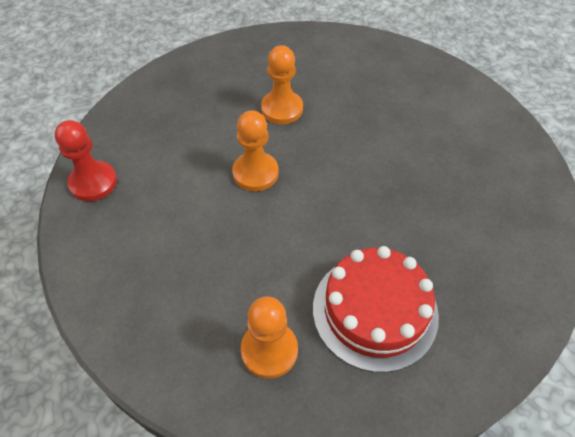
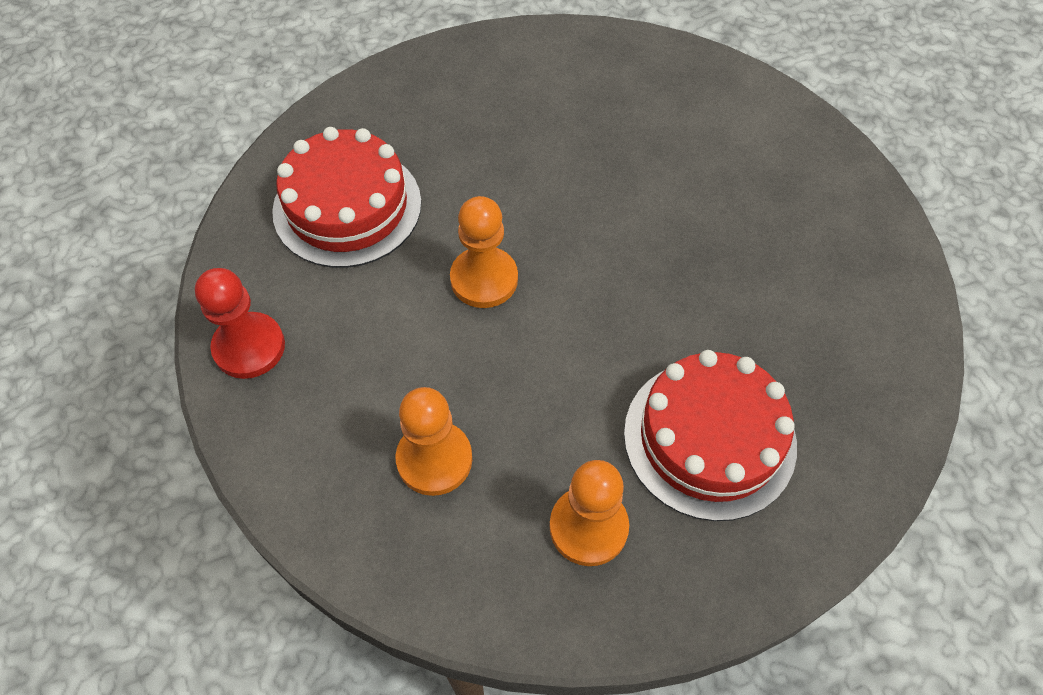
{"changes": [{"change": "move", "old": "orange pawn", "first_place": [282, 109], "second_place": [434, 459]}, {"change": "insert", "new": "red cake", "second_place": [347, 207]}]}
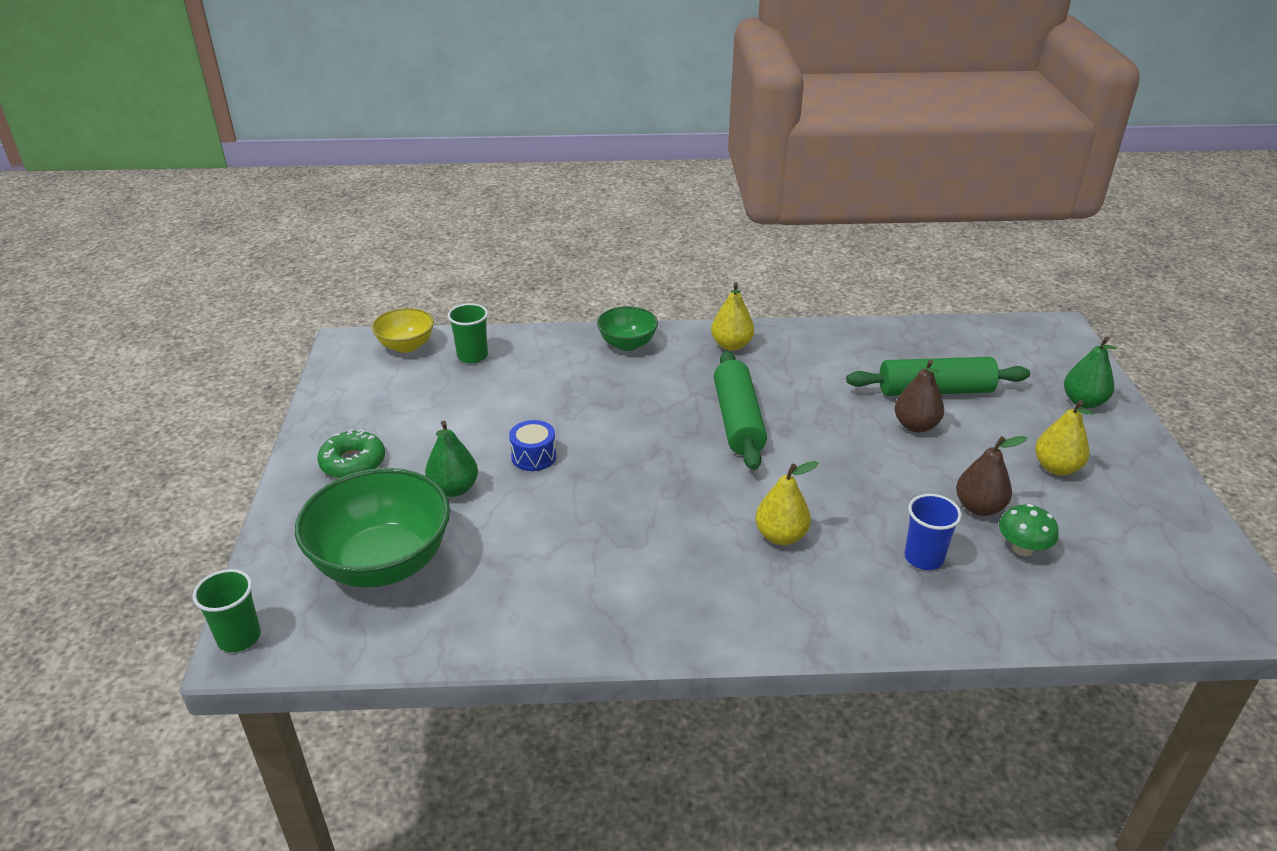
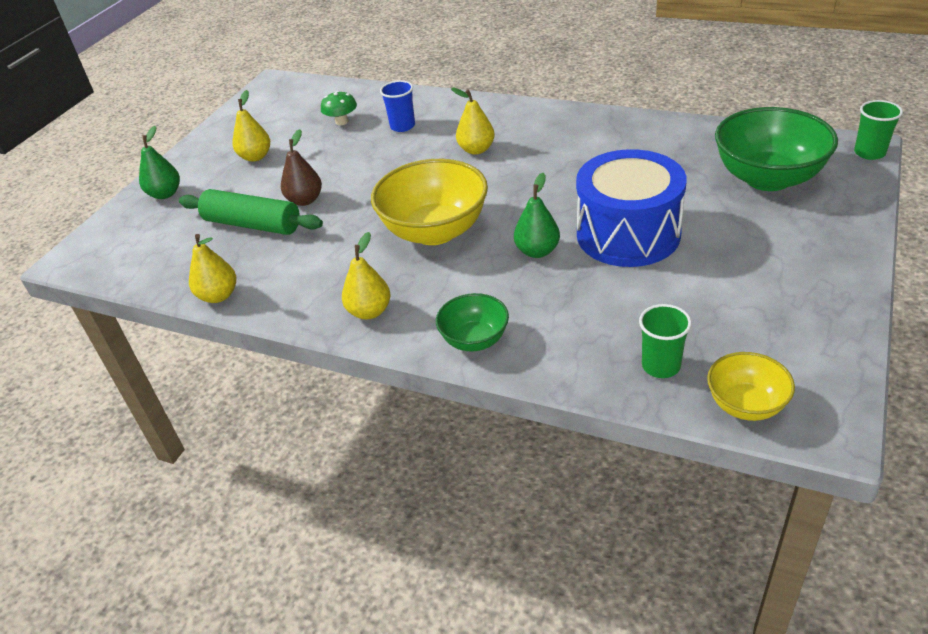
{"changes": [{"change": "replace", "old": "green rolling pin", "new": "yellow bowl", "first_place": [737, 421], "second_place": [435, 231]}, {"change": "resize", "old": "blue drum", "first_place": [533, 456], "second_place": [628, 234], "factor": 2.5}, {"change": "move", "old": "green pear", "first_place": [454, 489], "second_place": [537, 251]}, {"change": "delete", "old": "green donut", "first_place": [353, 462]}, {"change": "delete", "old": "brown pear", "first_place": [979, 507]}, {"change": "insert", "new": "yellow pear", "second_place": [218, 296]}]}
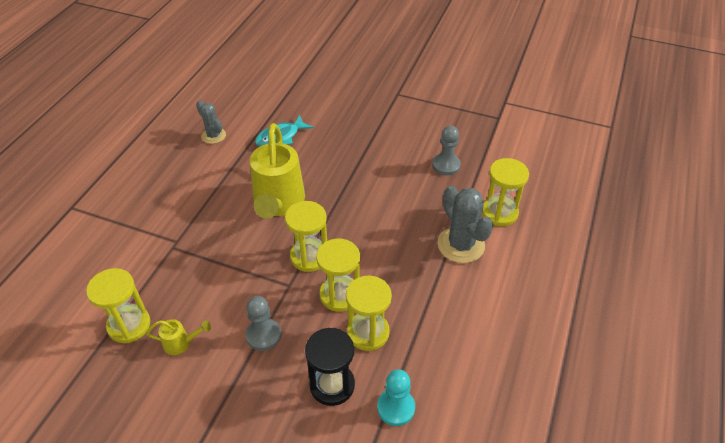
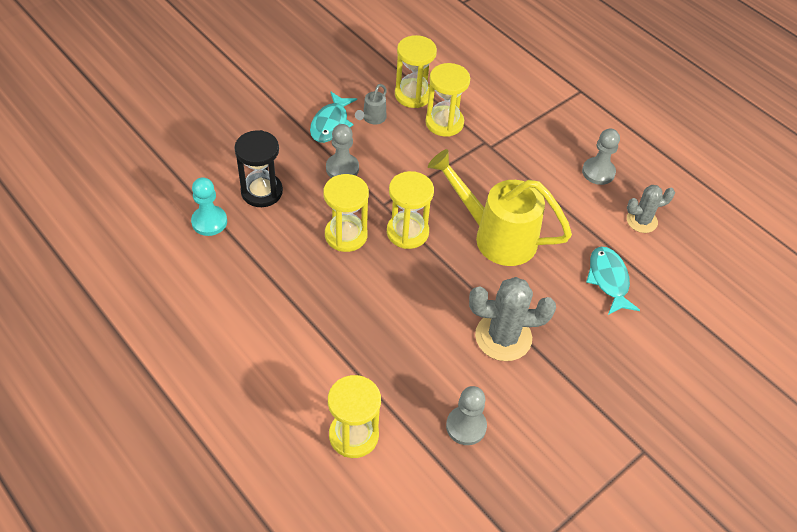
{"changes": [{"change": "move", "old": "grey cactus", "first_place": [461, 245], "second_place": [503, 337]}, {"change": "move", "old": "yellow hourglass", "first_place": [368, 332], "second_place": [444, 123]}, {"change": "recolor", "old": "yellow watering can", "new": "grey watering can", "first_place": [181, 343], "second_place": [372, 118]}, {"change": "insert", "new": "turquoise fish", "second_place": [331, 124]}, {"change": "insert", "new": "grey pawn", "second_place": [598, 172]}]}
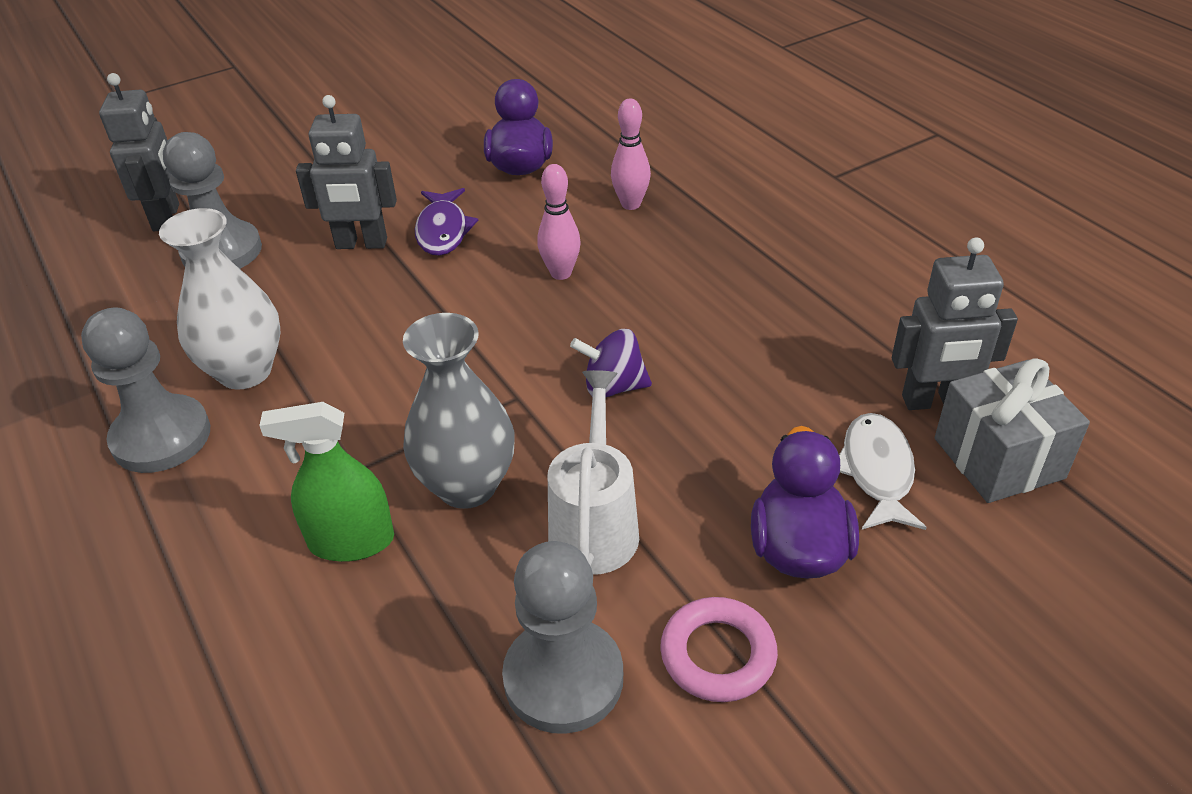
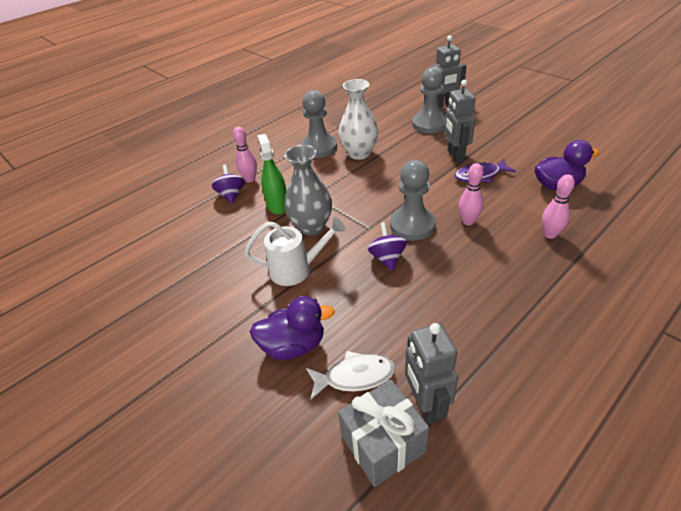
{"changes": [{"change": "move", "old": "grey pawn", "first_place": [563, 678], "second_place": [412, 225]}, {"change": "delete", "old": "pink ring", "first_place": [718, 654]}, {"change": "insert", "new": "pink bowling pin", "second_place": [250, 179]}, {"change": "insert", "new": "purple spinning top", "second_place": [231, 195]}]}
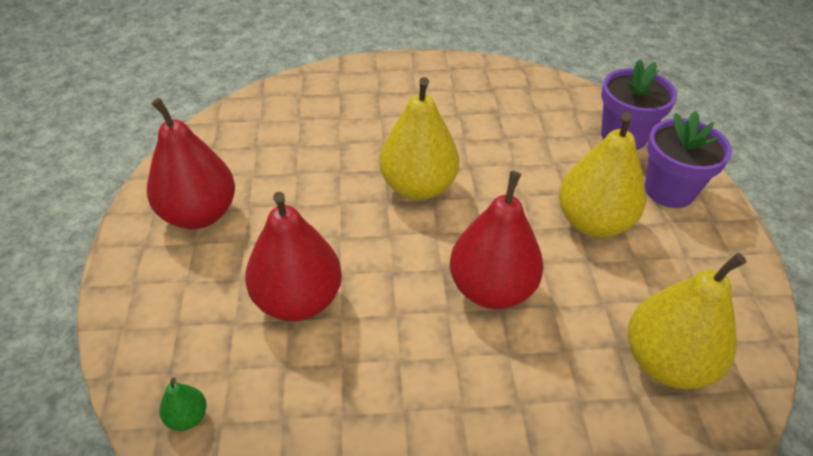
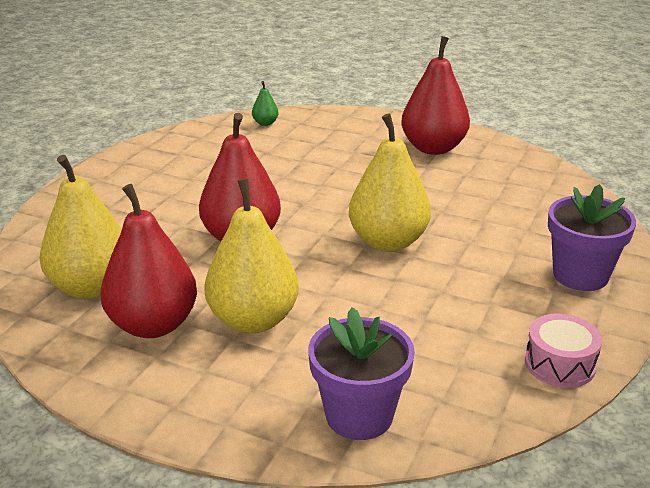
{"changes": [{"change": "move", "old": "purple flower pot", "first_place": [669, 190], "second_place": [580, 275]}, {"change": "move", "old": "red pear", "first_place": [298, 300], "second_place": [153, 325]}, {"change": "insert", "new": "pink drum", "second_place": [560, 364]}]}
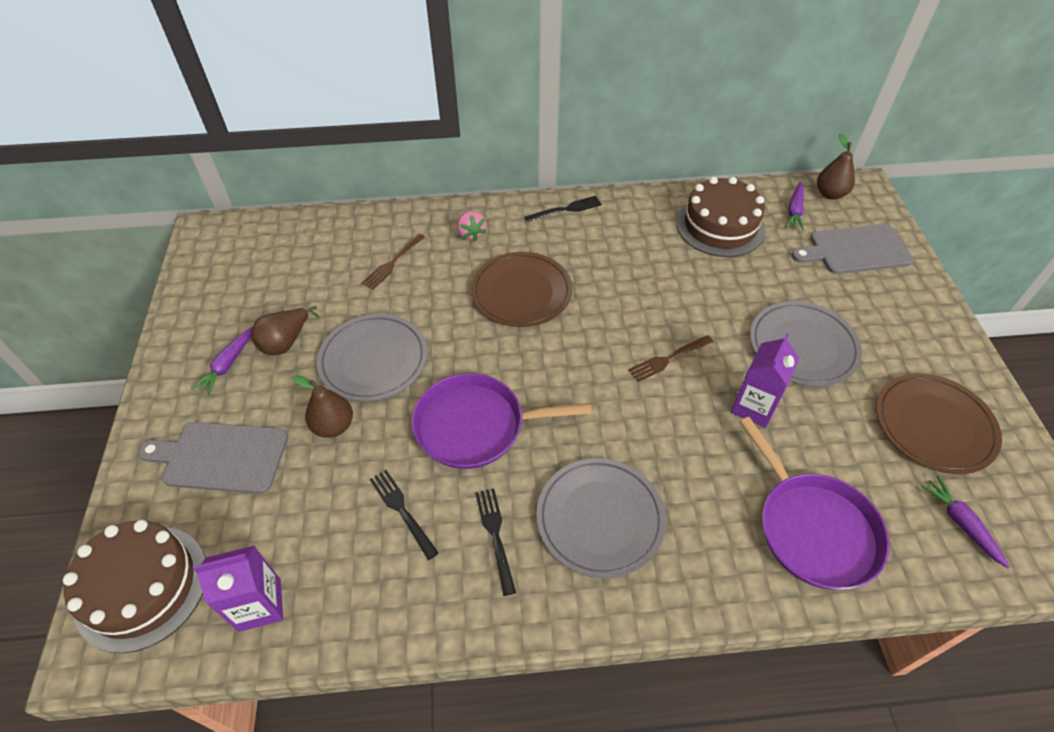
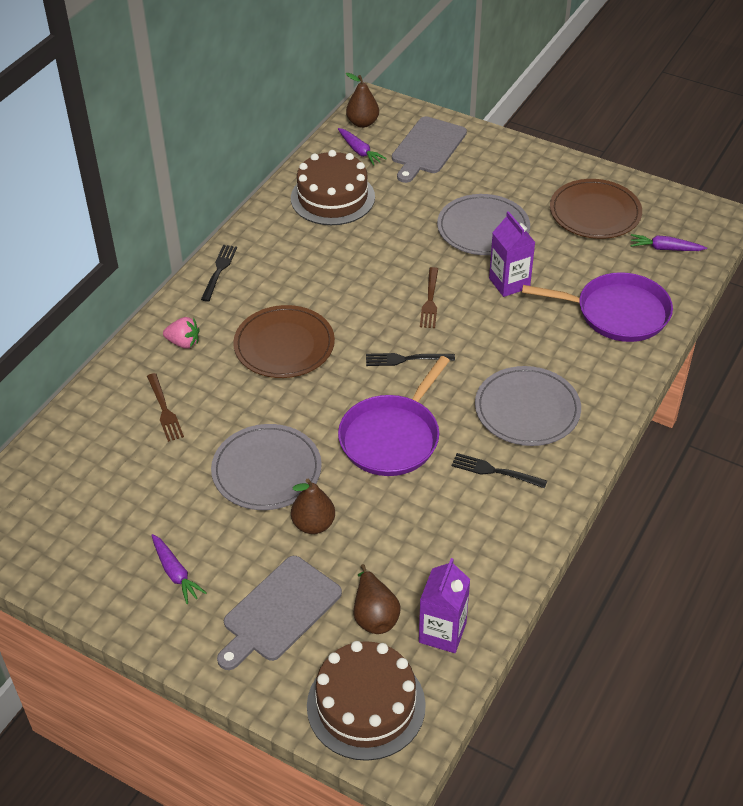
{"changes": [{"change": "move", "old": "brown pear", "first_place": [286, 342], "second_place": [374, 615]}, {"change": "move", "old": "black fork", "first_place": [402, 511], "second_place": [406, 359]}]}
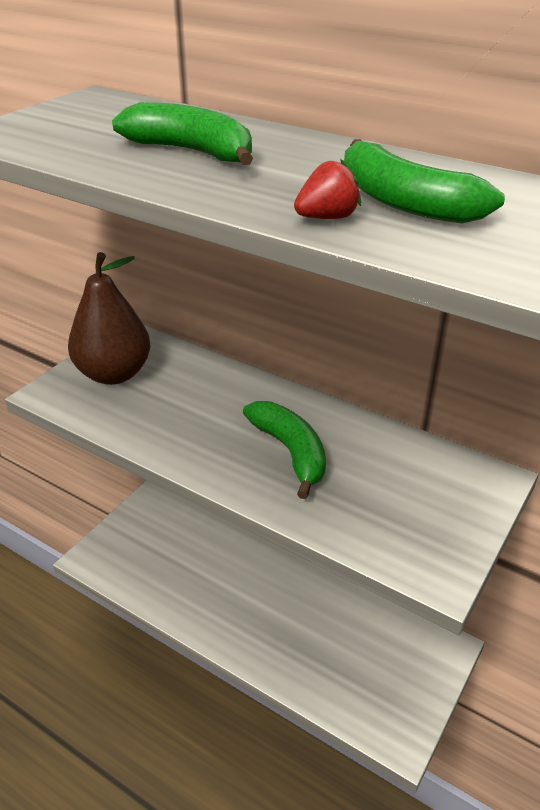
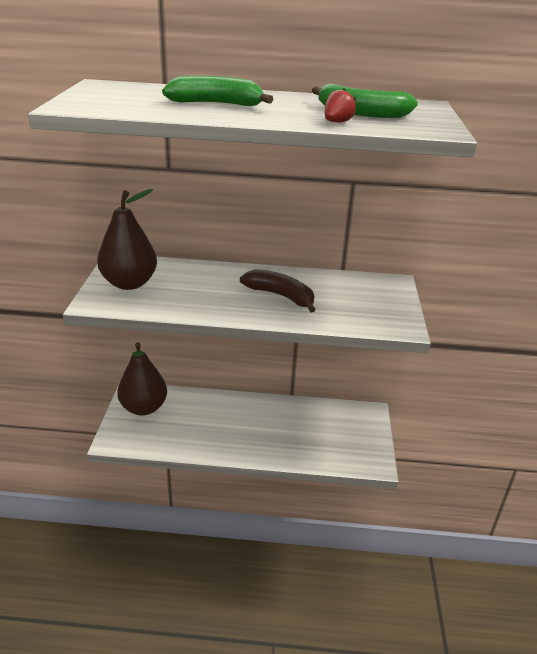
{"changes": [{"change": "recolor", "old": "green banana", "new": "brown banana", "first_place": [290, 452], "second_place": [280, 296]}, {"change": "insert", "new": "brown pear", "second_place": [143, 408]}]}
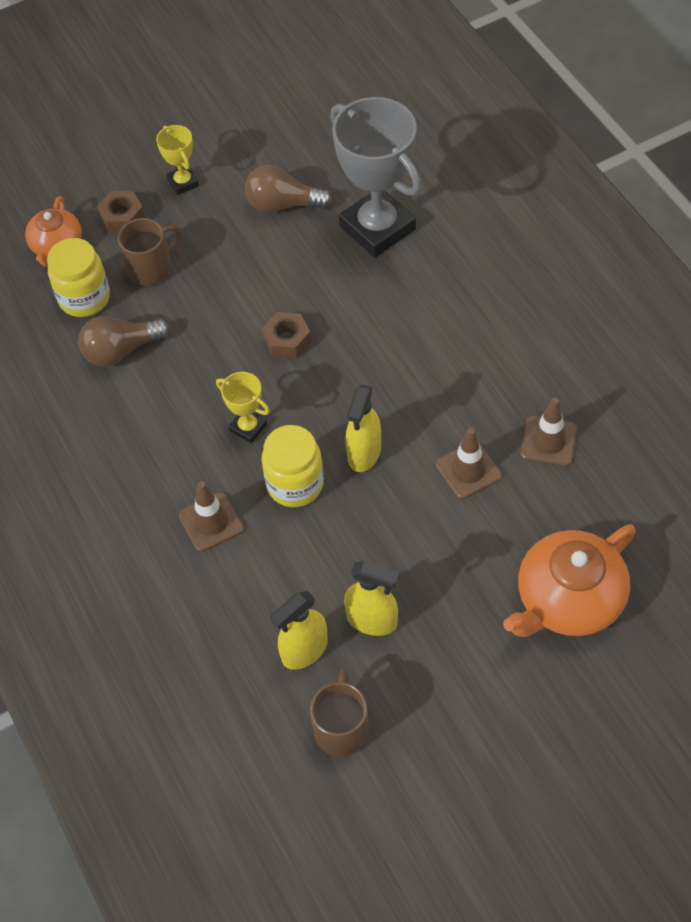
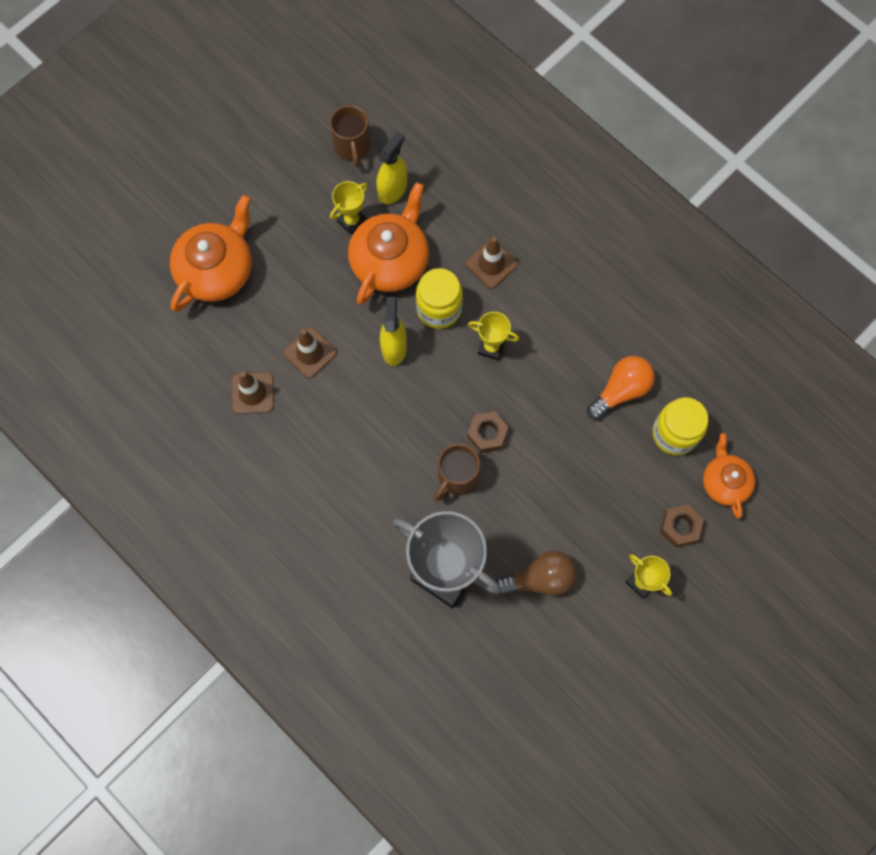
{"changes": [{"change": "move", "old": "brown mug", "first_place": [151, 268], "second_place": [456, 476]}, {"change": "recolor", "old": "brown light bulb", "new": "orange light bulb", "first_place": [121, 350], "second_place": [621, 391]}, {"change": "replace", "old": "yellow spray bottle", "new": "yellow trophy", "first_place": [372, 620], "second_place": [352, 221]}, {"change": "insert", "new": "orange teapot", "second_place": [390, 260]}]}
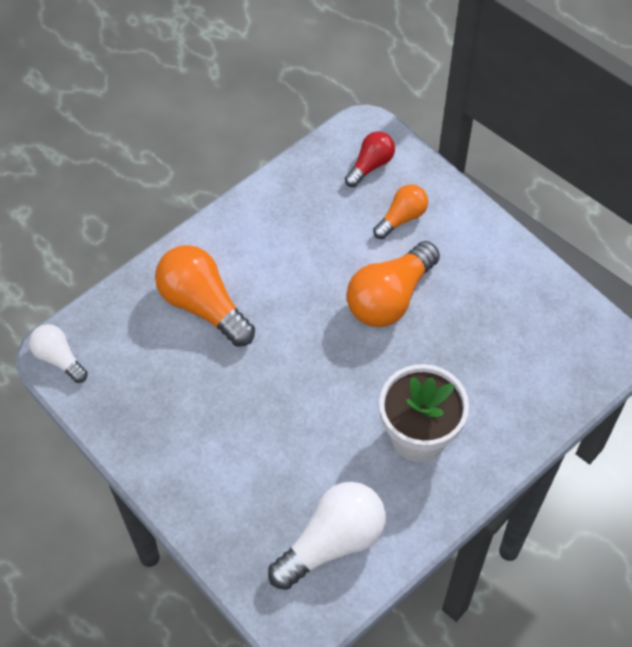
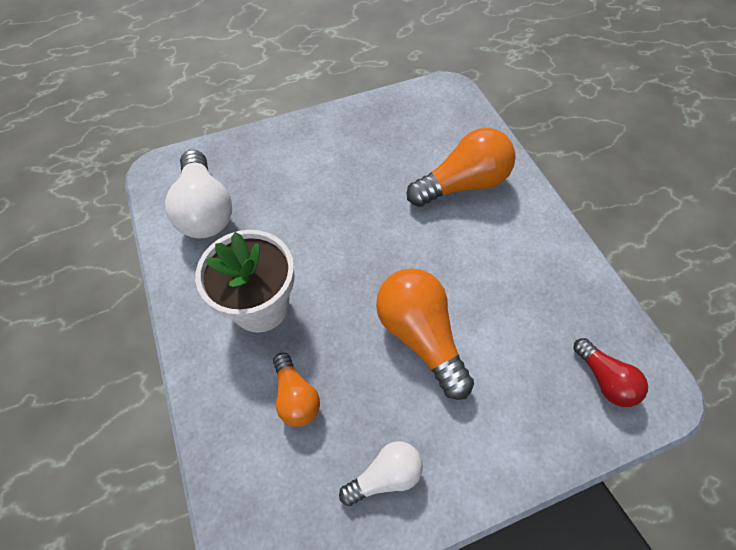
{"changes": [{"change": "move", "old": "orange light bulb", "first_place": [402, 218], "second_place": [296, 397]}, {"change": "move", "old": "white light bulb", "first_place": [58, 358], "second_place": [385, 475]}]}
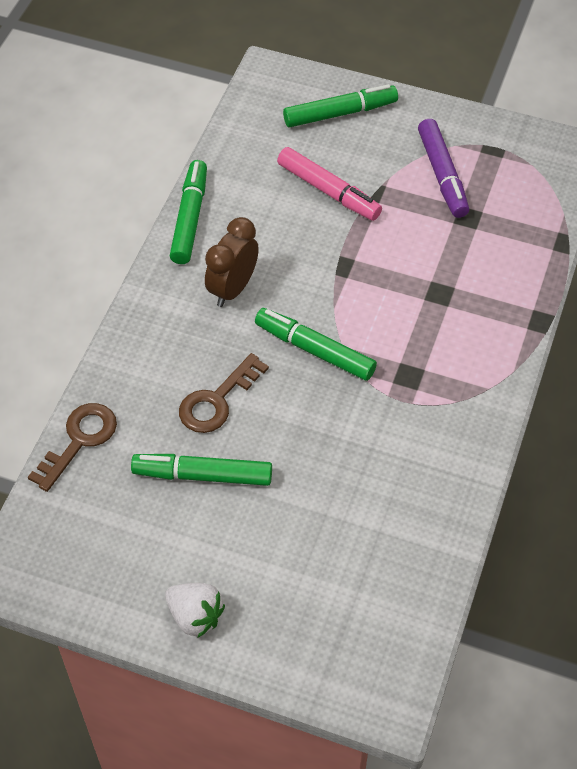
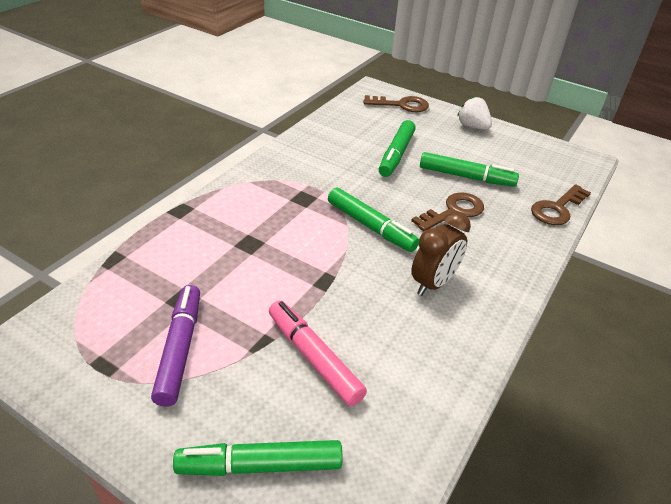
{"changes": [{"change": "move", "old": "green marker", "first_place": [190, 218], "second_place": [396, 154]}, {"change": "insert", "new": "brown key", "second_place": [401, 105]}]}
